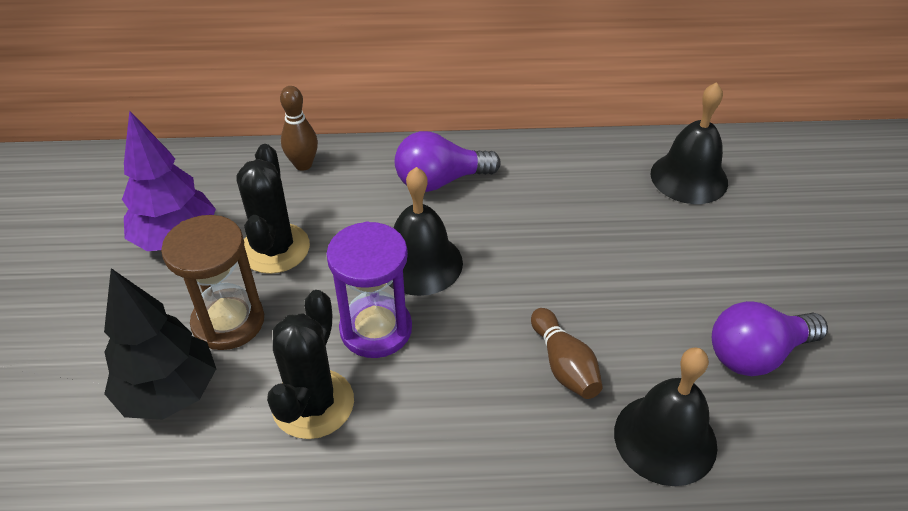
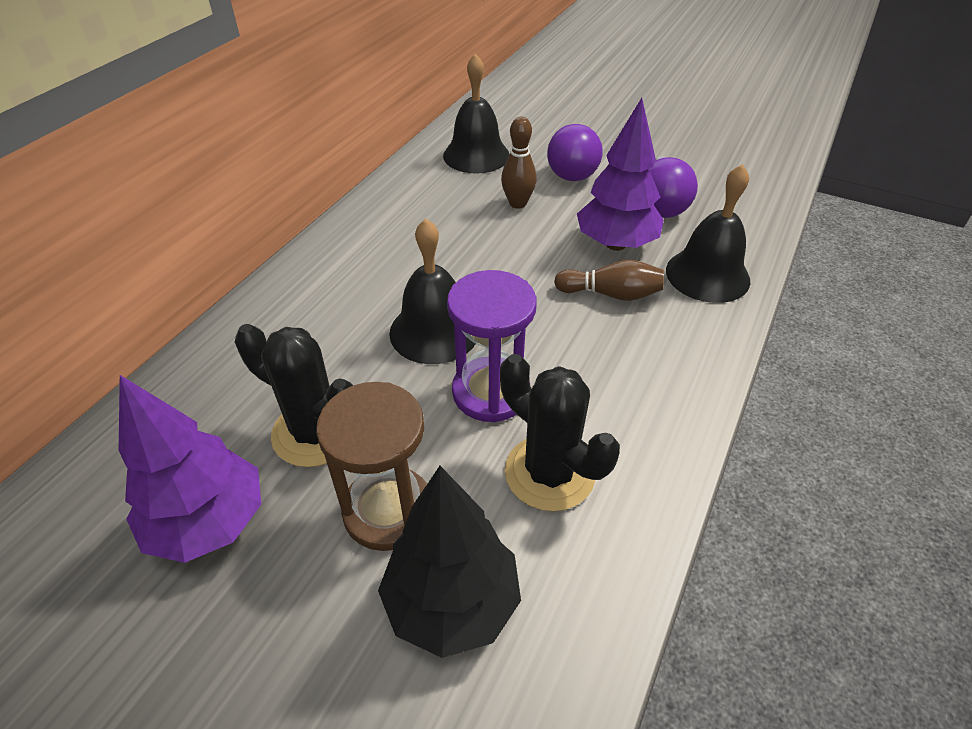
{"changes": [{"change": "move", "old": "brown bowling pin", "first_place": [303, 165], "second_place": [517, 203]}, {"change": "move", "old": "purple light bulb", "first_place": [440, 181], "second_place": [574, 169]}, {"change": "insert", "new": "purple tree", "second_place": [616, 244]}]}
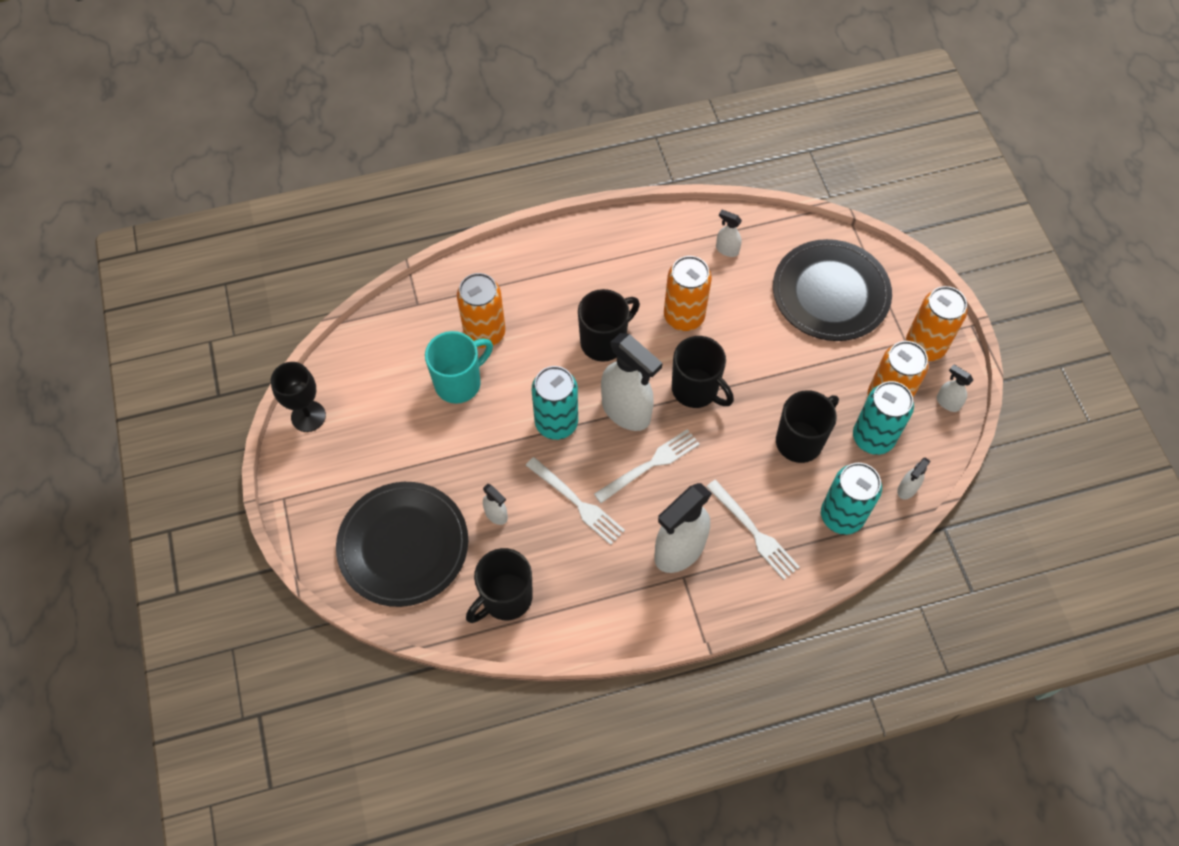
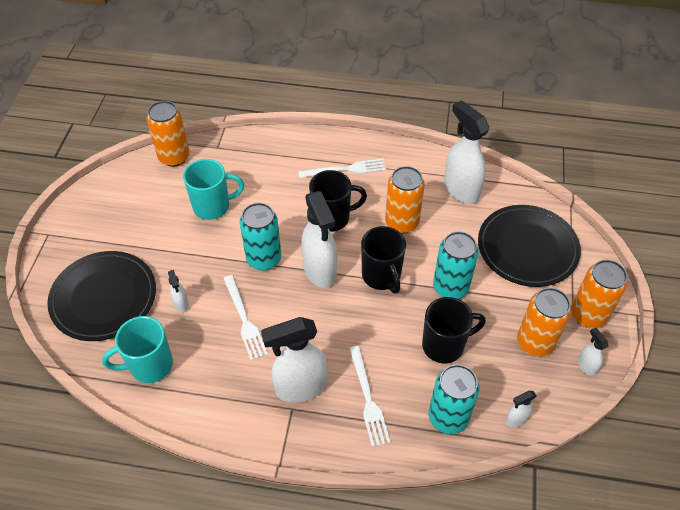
{"changes": [{"change": "resize", "old": "white spray bottle", "first_place": [727, 250], "second_place": [460, 190], "factor": 2.17}, {"change": "move", "old": "orange can", "first_place": [485, 333], "second_place": [174, 157]}, {"change": "delete", "old": "black goblet", "first_place": [308, 416]}, {"change": "move", "old": "turquoise can", "first_place": [873, 437], "second_place": [450, 287]}, {"change": "move", "old": "white fork", "first_place": [650, 465], "second_place": [346, 169]}, {"change": "recolor", "old": "black mug", "new": "turquoise mug", "first_place": [505, 598], "second_place": [150, 365]}]}
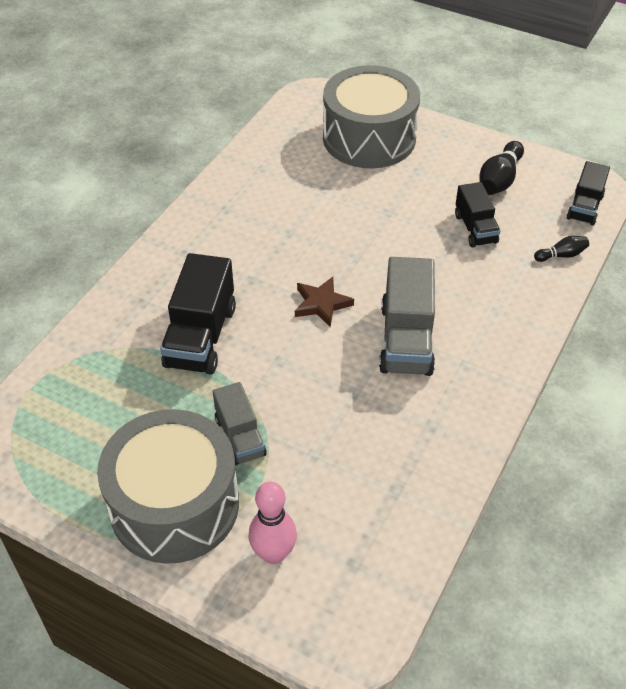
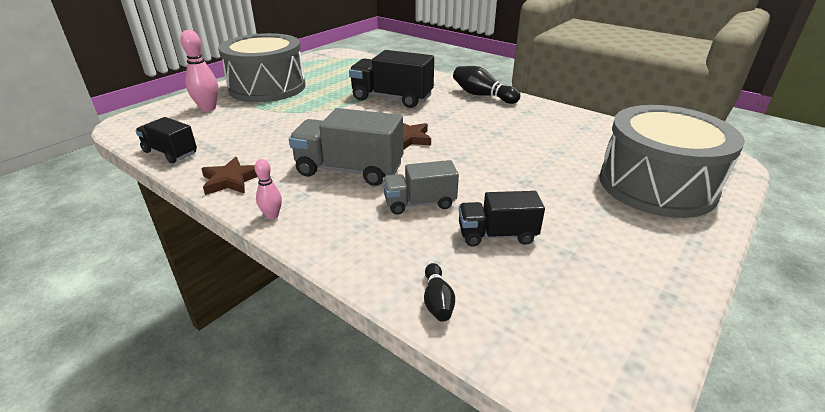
{"changes": [{"change": "move", "old": "black bowling pin", "first_place": [499, 180], "second_place": [482, 95]}, {"change": "move", "old": "black truck", "first_place": [585, 207], "second_place": [170, 153]}, {"change": "move", "old": "grey truck", "first_place": [240, 437], "second_place": [419, 203]}, {"change": "insert", "new": "brown star", "second_place": [231, 180]}, {"change": "insert", "new": "pink bowling pin", "second_place": [272, 215]}]}
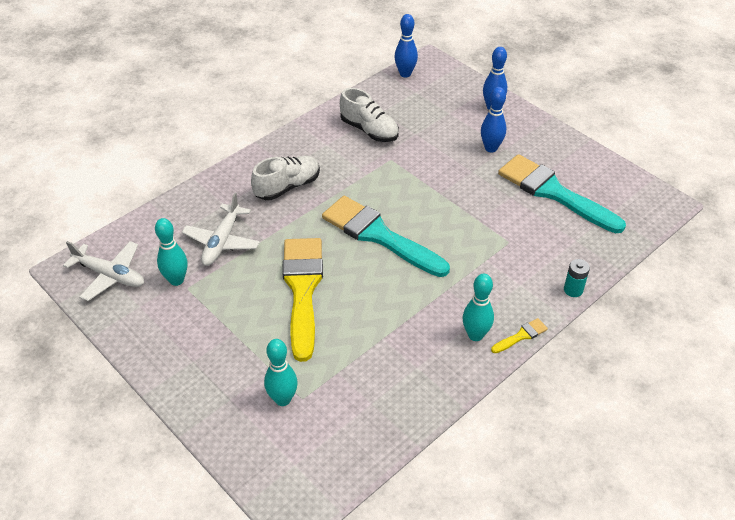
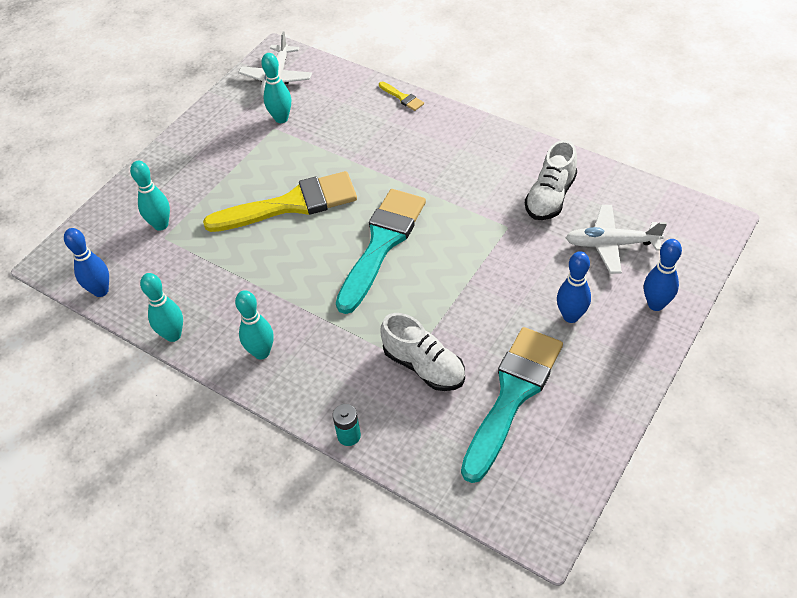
{"changes": [{"change": "move", "old": "blue bowling pin", "first_place": [405, 74], "second_place": [101, 291]}, {"change": "move", "old": "white shoe", "first_place": [287, 187], "second_place": [424, 366]}, {"change": "move", "old": "white plane", "first_place": [222, 241], "second_place": [611, 244]}, {"change": "move", "old": "yellow brush", "first_place": [521, 336], "second_place": [402, 97]}, {"change": "insert", "new": "turquoise bowling pin", "second_place": [173, 335]}]}
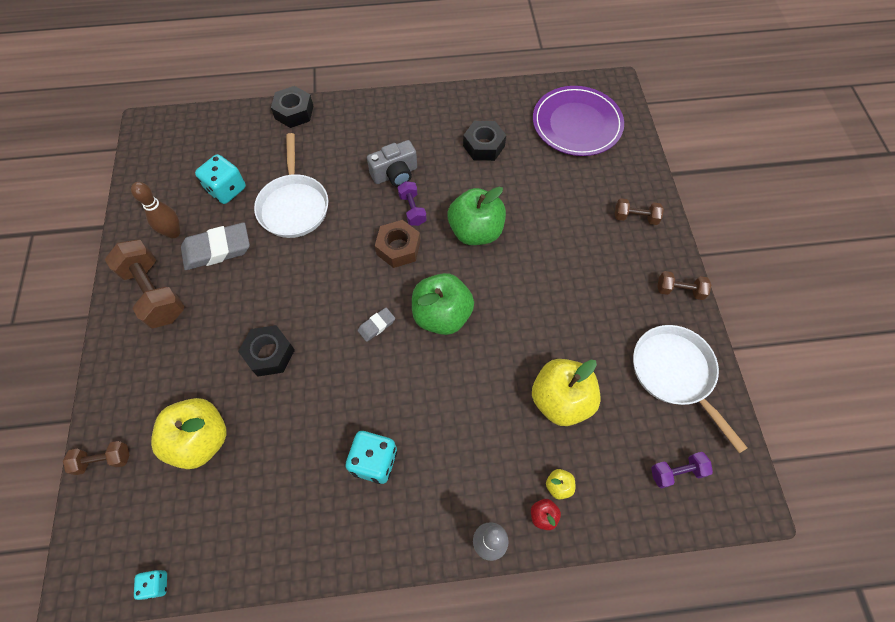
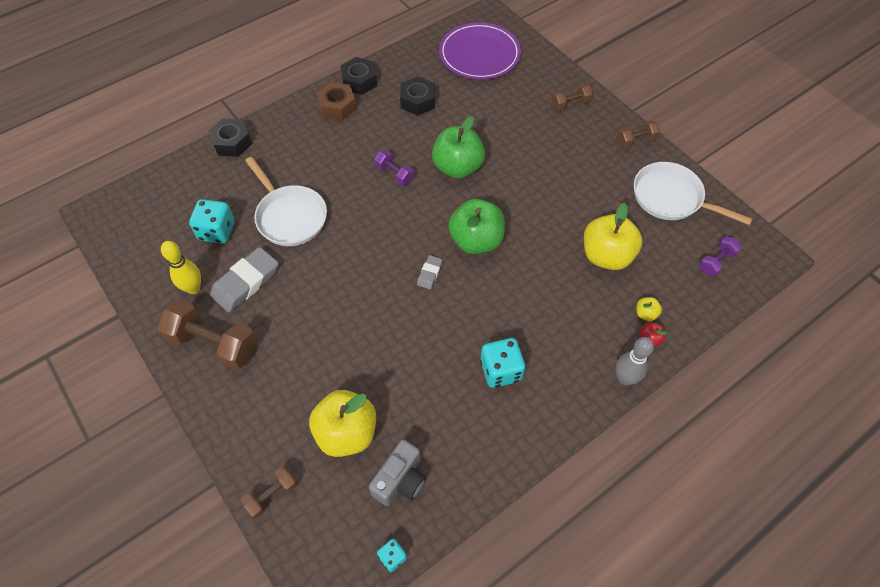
{"changes": [{"change": "move", "old": "grey camera", "first_place": [395, 174], "second_place": [400, 480]}, {"change": "recolor", "old": "brown bowling pin", "new": "yellow bowling pin", "first_place": [173, 233], "second_place": [193, 288]}, {"change": "move", "old": "brown nut", "first_place": [398, 248], "second_place": [337, 106]}, {"change": "move", "old": "black nut", "first_place": [269, 354], "second_place": [359, 81]}]}
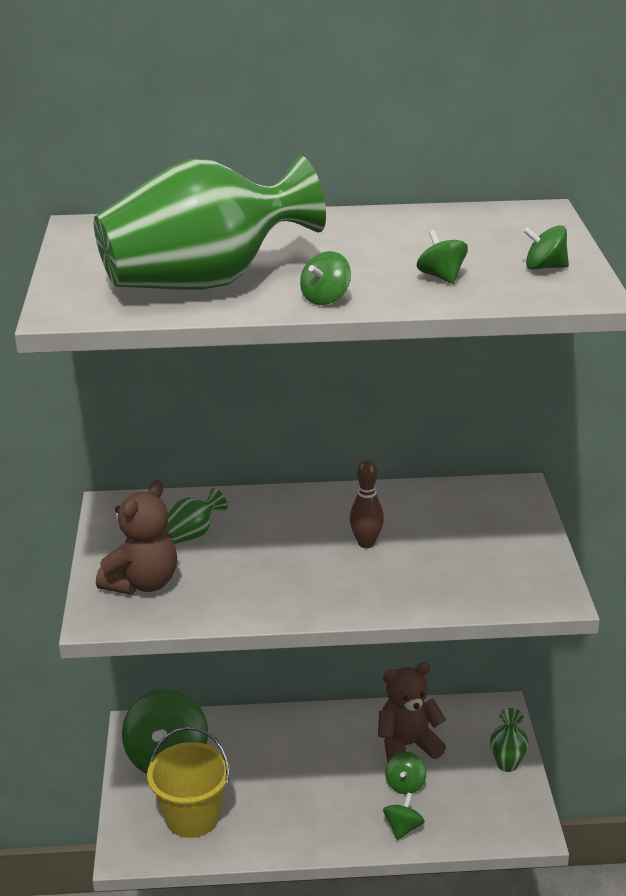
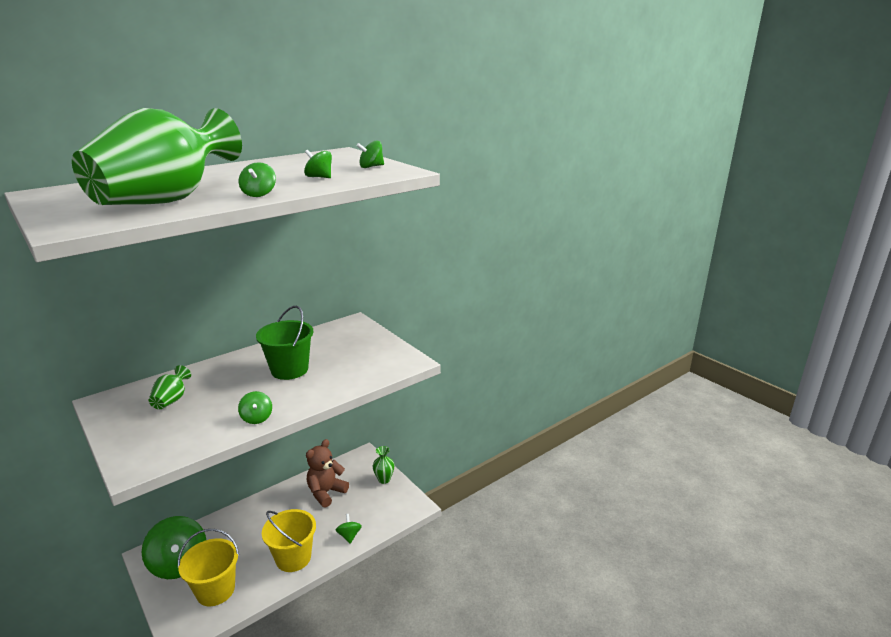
{"changes": [{"change": "replace", "old": "brown bowling pin", "new": "green bucket", "first_place": [366, 543], "second_place": [289, 370]}, {"change": "delete", "old": "brown teddy bear", "first_place": [142, 583]}, {"change": "move", "old": "green spinning top", "first_place": [405, 784], "second_place": [257, 418]}, {"change": "insert", "new": "yellow bucket", "second_place": [293, 558]}]}
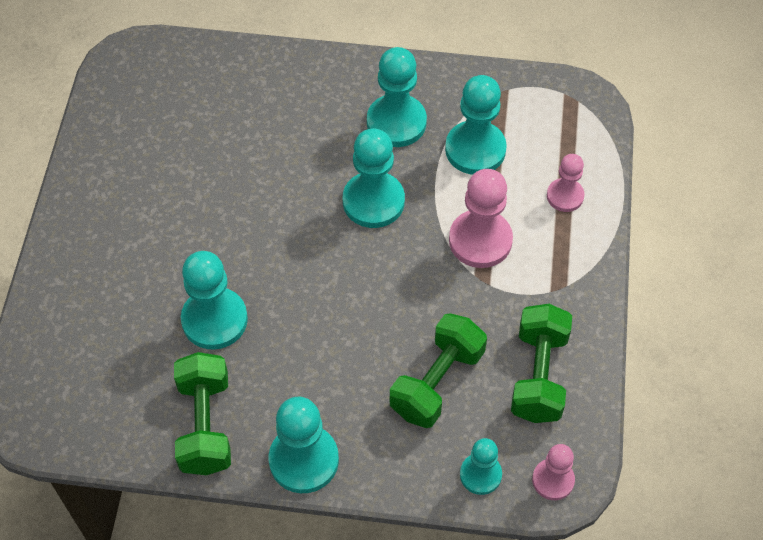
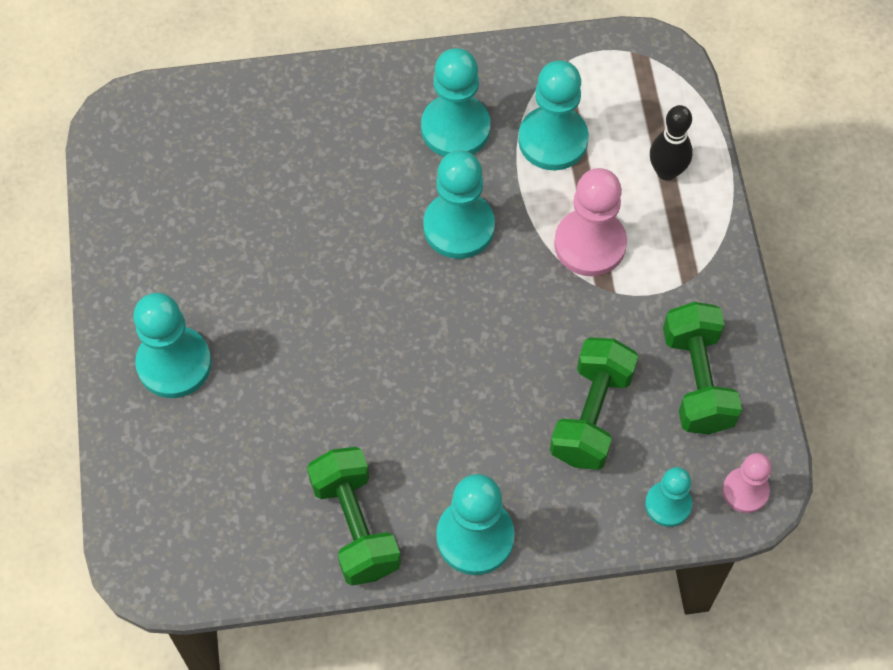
{"changes": [{"change": "replace", "old": "pink pawn", "new": "black bowling pin", "first_place": [565, 196], "second_place": [666, 171]}, {"change": "move", "old": "turquoise pawn", "first_place": [214, 320], "second_place": [174, 364]}]}
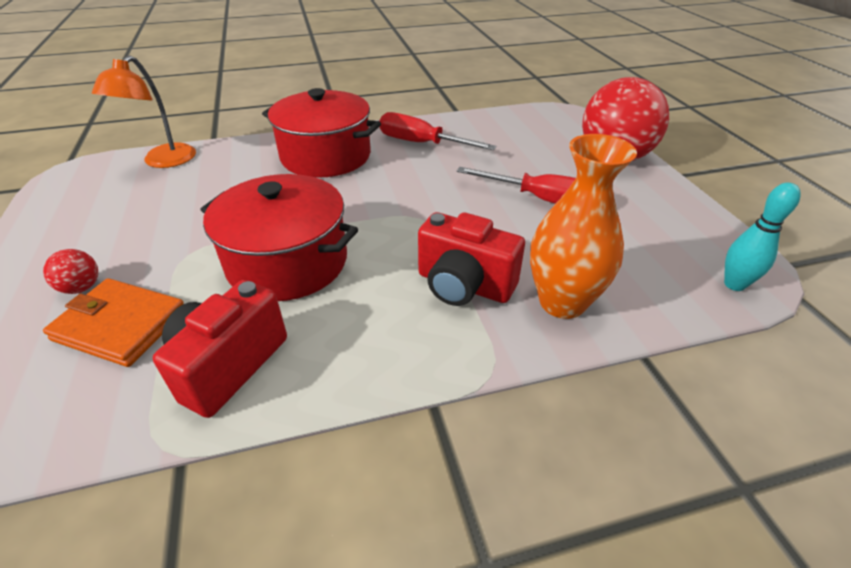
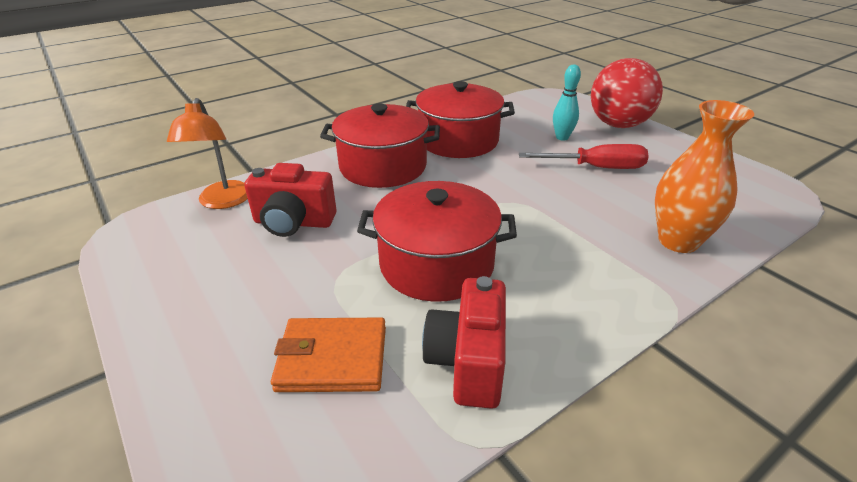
{"changes": [{"change": "replace", "old": "red screwdriver", "new": "red pot", "first_place": [421, 143], "second_place": [458, 140]}, {"change": "move", "old": "turquoise bowling pin", "first_place": [734, 284], "second_place": [562, 137]}, {"change": "move", "old": "red camera", "first_place": [464, 285], "second_place": [293, 223]}, {"change": "delete", "old": "red ball", "first_place": [82, 287]}]}
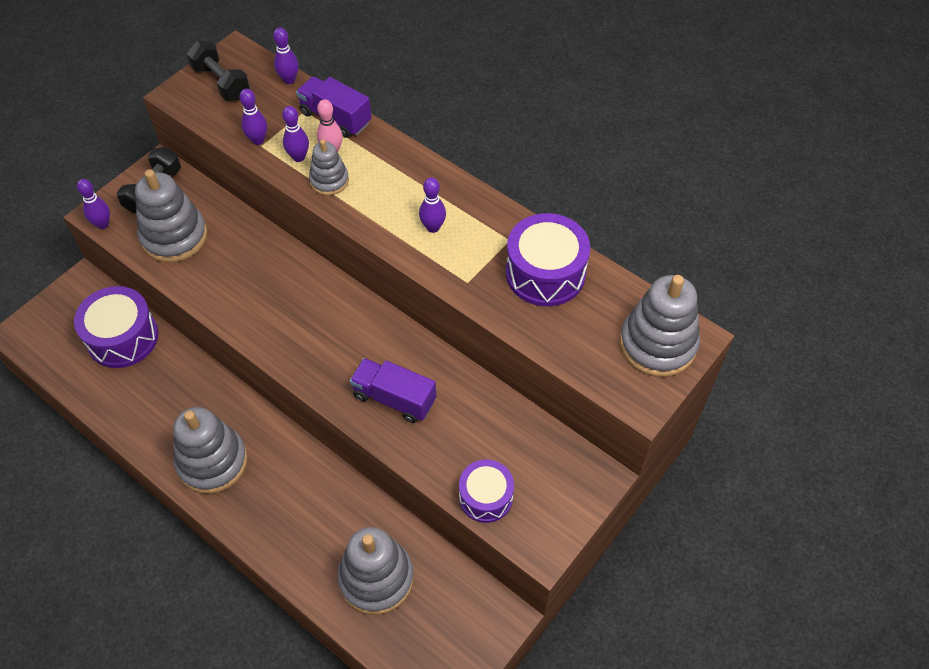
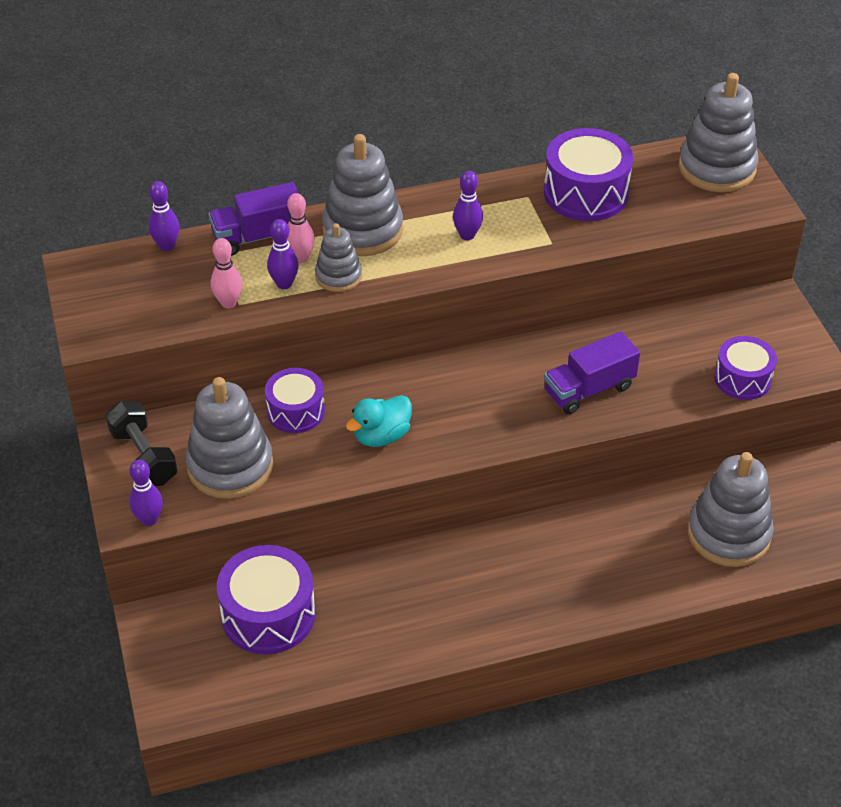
{"changes": [{"change": "delete", "old": "black dumbbell", "first_place": [221, 82]}, {"change": "recolor", "old": "purple bowling pin", "new": "pink bowling pin", "first_place": [258, 140], "second_place": [228, 303]}, {"change": "move", "old": "grey stacking toy", "first_place": [212, 462], "second_place": [363, 230]}, {"change": "insert", "new": "purple drum", "second_place": [296, 411]}, {"change": "insert", "new": "turquoise duck", "second_place": [381, 436]}]}
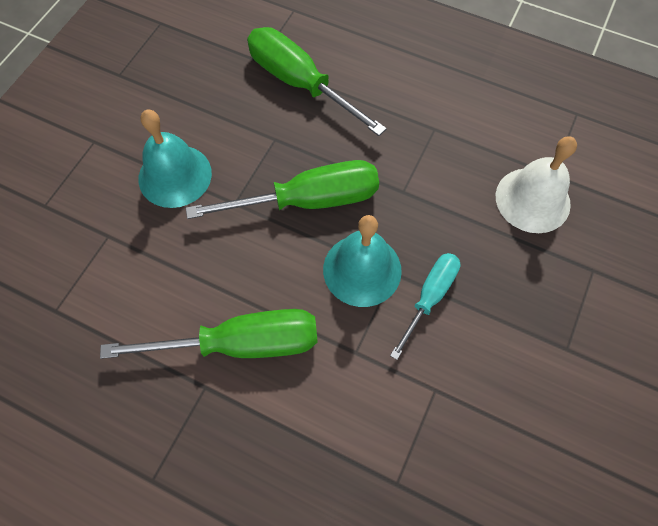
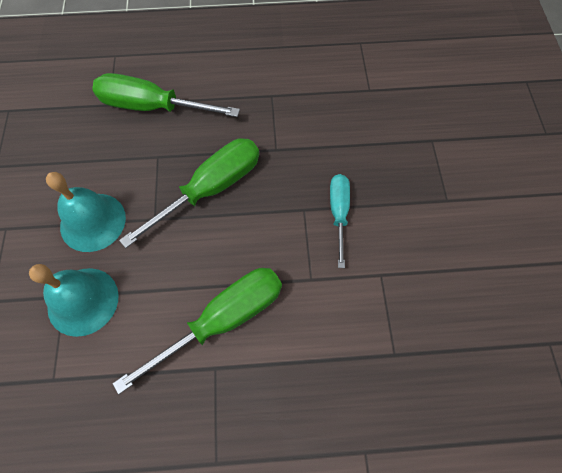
{"changes": [{"change": "delete", "old": "white bell", "first_place": [532, 200]}, {"change": "move", "old": "turquoise bell", "first_place": [362, 270], "second_place": [83, 301]}]}
